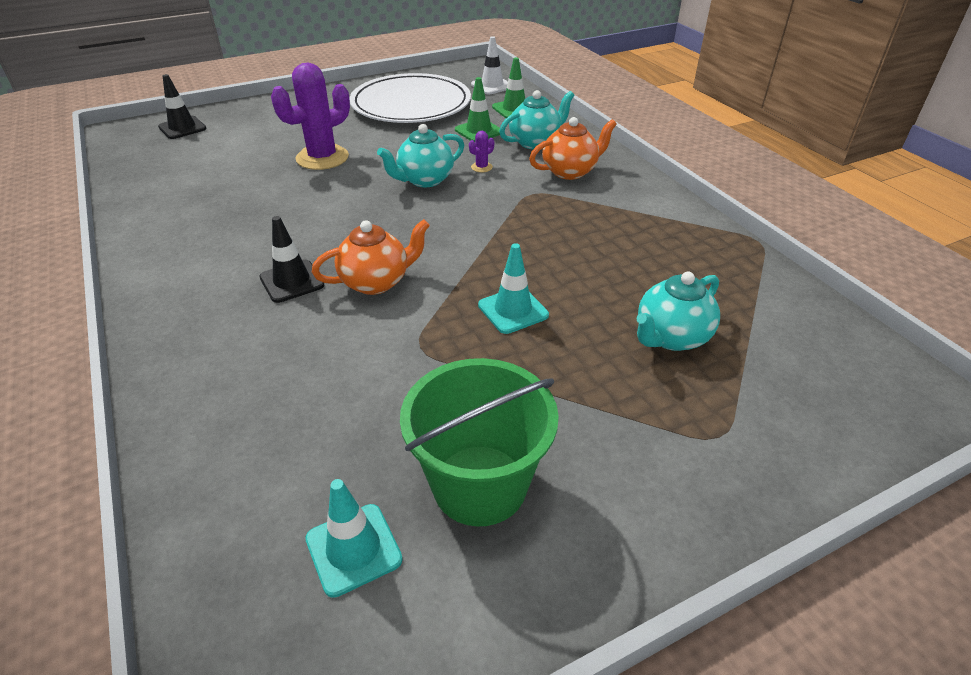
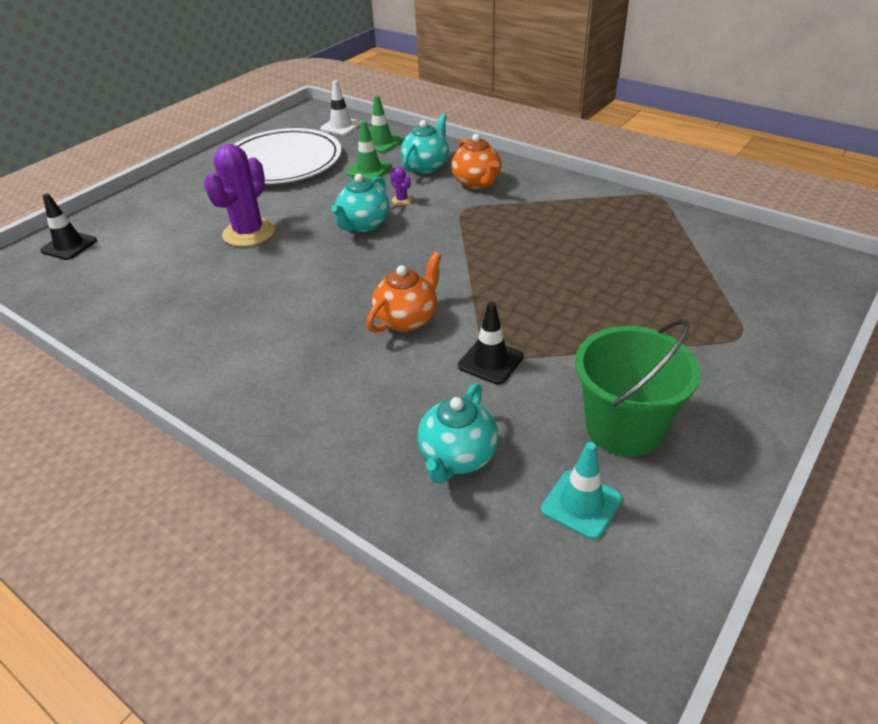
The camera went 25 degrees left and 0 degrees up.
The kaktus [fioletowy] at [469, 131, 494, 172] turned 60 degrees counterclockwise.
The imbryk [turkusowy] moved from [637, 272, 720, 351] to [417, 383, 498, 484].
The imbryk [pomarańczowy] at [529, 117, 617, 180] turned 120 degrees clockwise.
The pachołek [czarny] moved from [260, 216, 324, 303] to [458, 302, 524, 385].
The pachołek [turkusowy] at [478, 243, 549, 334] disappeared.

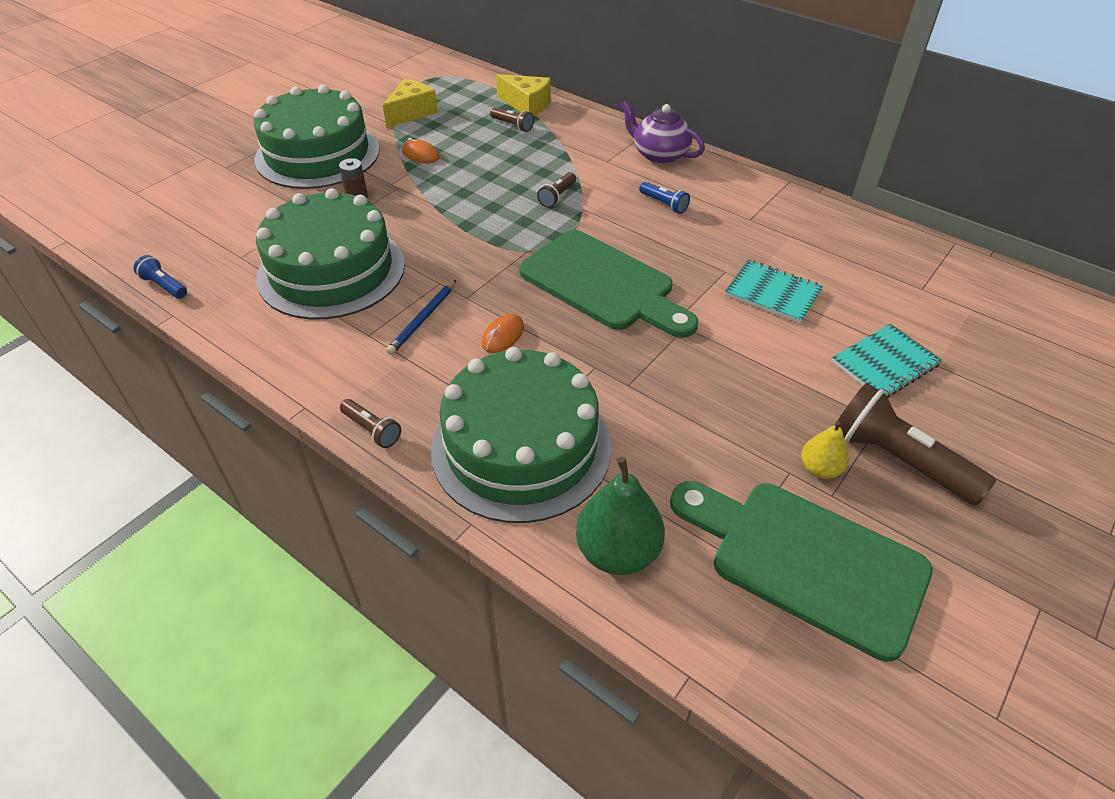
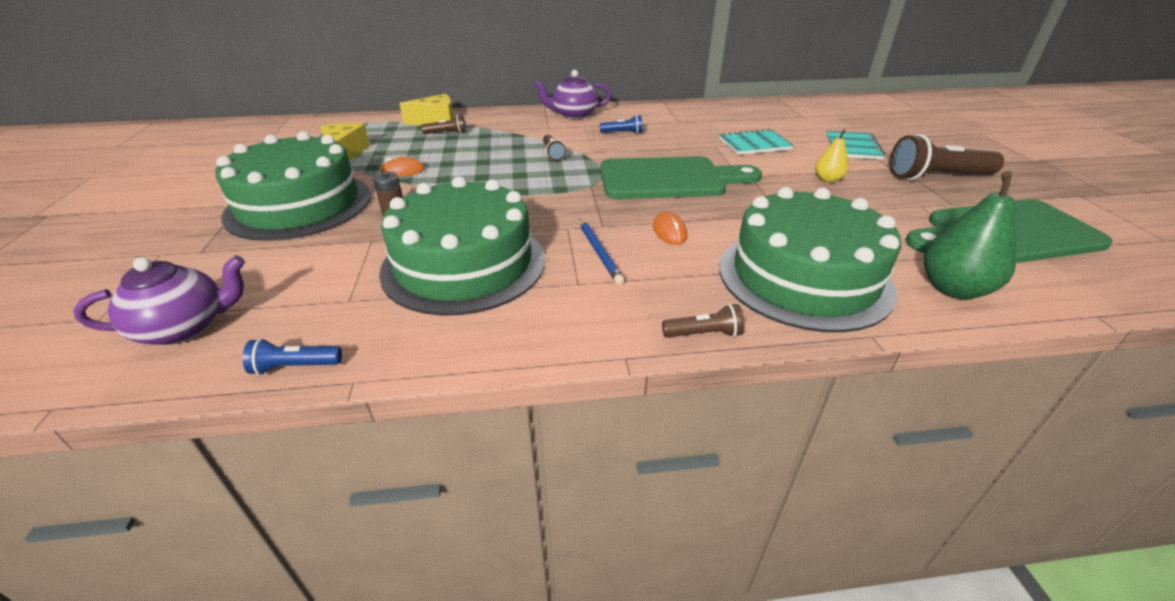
The camera went 45 degrees left and 10 degrees down.
The imbryk [fioletowy] at [73, 255, 245, 345] appeared.
The gruszka [żółty] moved from [801, 421, 849, 479] to [815, 129, 848, 183].

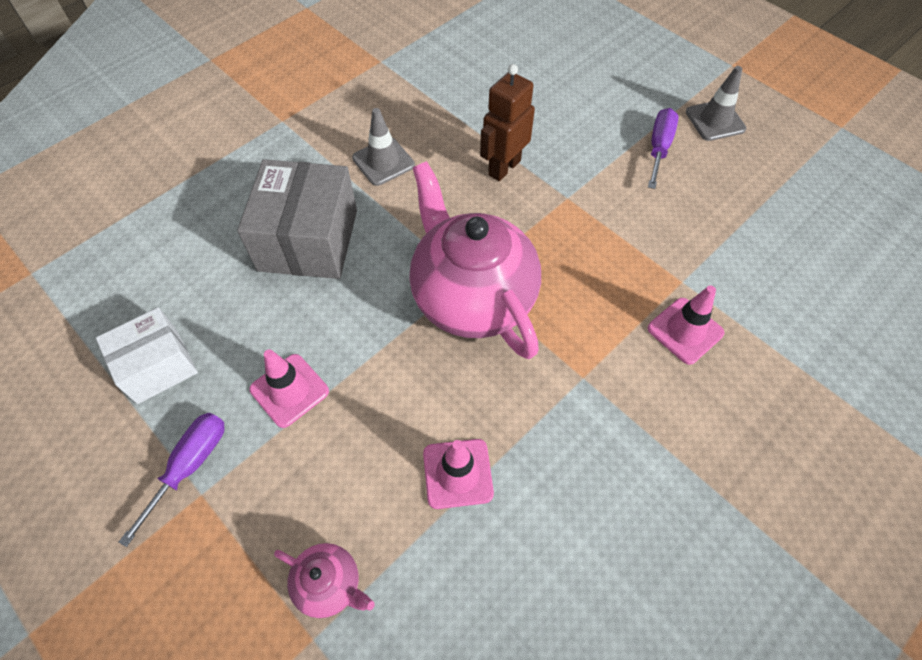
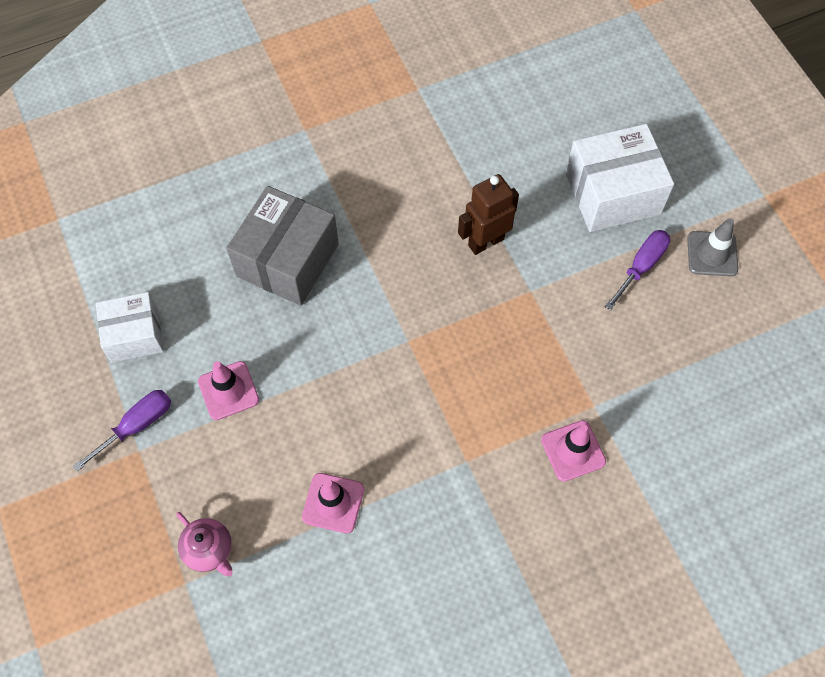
The camera went 20 degrees right and 5 degrees up.
The pudełko [biały] at [566, 124, 674, 232] appeared.
The pachołek [szary] at [352, 108, 415, 186] disappeared.
The imbryk [różowy] at [409, 161, 541, 359] disappeared.

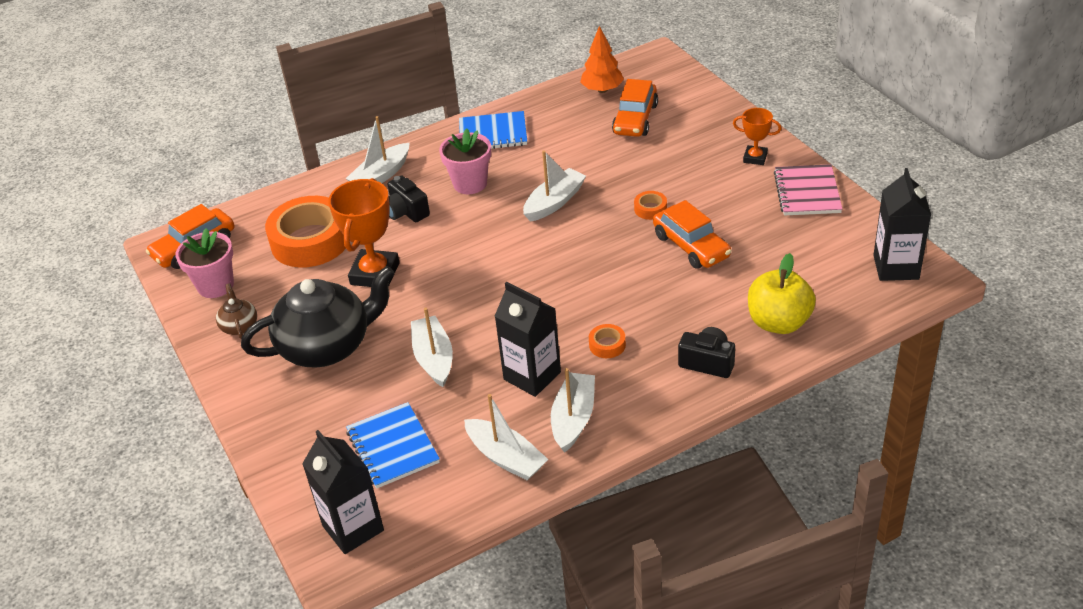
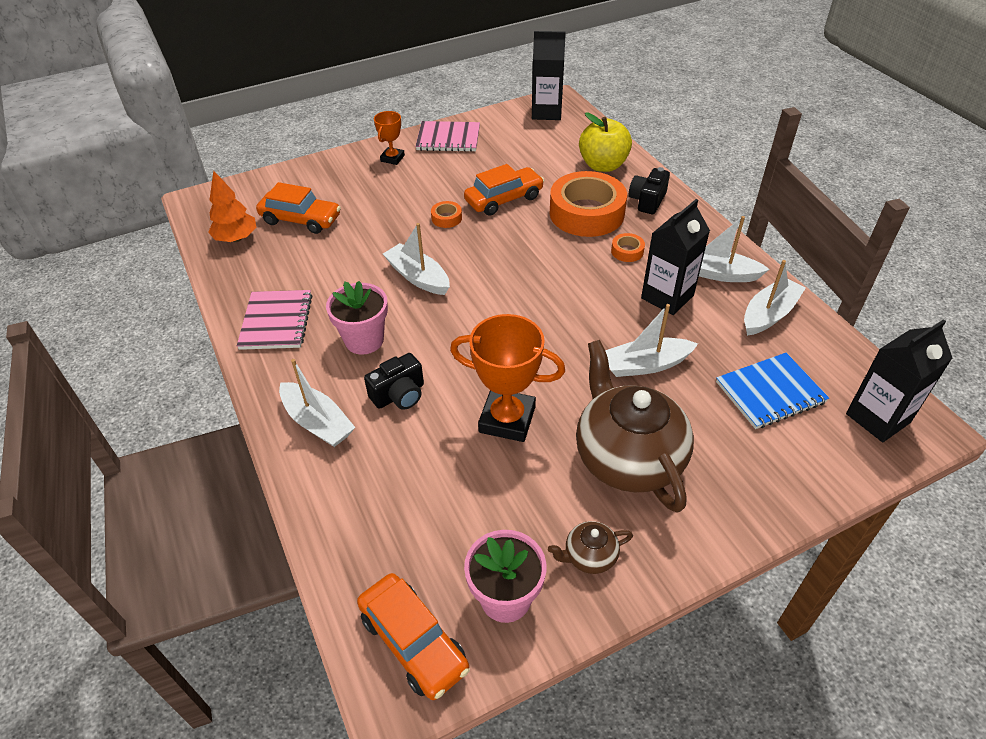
The camera went 90 degrees left and 5 degrees up.
The zeszyt [niebieski] at [459, 111, 527, 149] became the zeszyt [różowy] at [237, 290, 312, 350].
The taśma klejąca [pomarańczowy] moved from [265, 196, 346, 268] to [550, 171, 627, 237].
The imbryk [czarny] at [241, 266, 395, 368] became the imbryk [brązowy] at [576, 340, 694, 513].

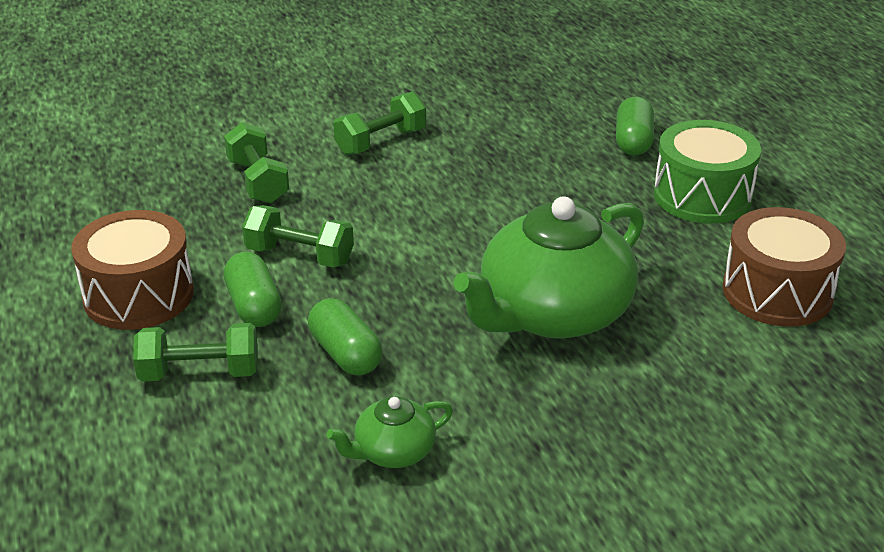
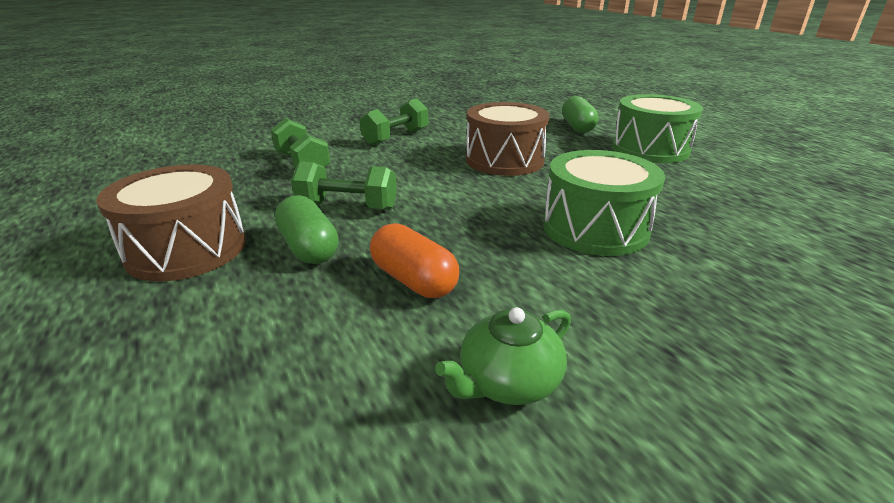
The camera went 10 degrees left and 5 degrees down.
The kapsułka [zielony] at [308, 298, 382, 375] became the kapsułka [pomarańczowy] at [370, 223, 459, 298].
The bęben [brązowy] moved from [723, 207, 846, 327] to [466, 102, 549, 176].
The imbryk [zielony] at [454, 197, 644, 339] was replaced by the bęben [zielony] at [543, 150, 665, 256].
The hantel [zielony] at [133, 323, 258, 382] disappeared.

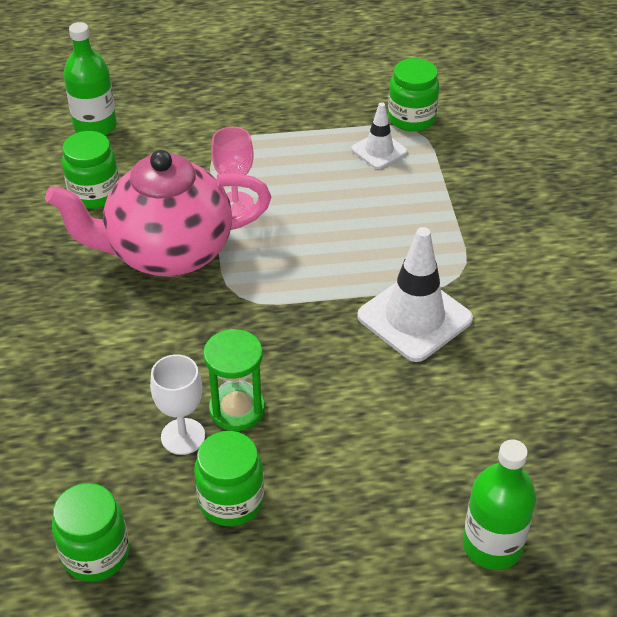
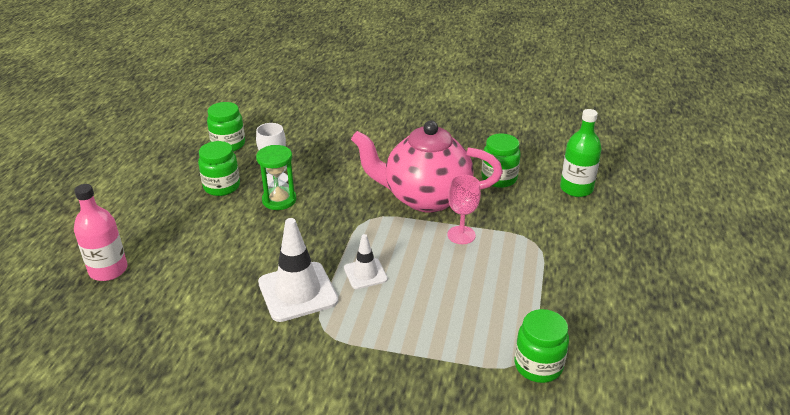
The camera went 110 degrees right and 10 degrees down.
The butelka [zielony] at [463, 439, 536, 570] became the butelka [różowy] at [74, 184, 128, 281].
The pachołek [biały] moved from [351, 102, 407, 169] to [344, 234, 388, 289].
The imbryk [różowy] at [45, 150, 271, 277] turned 90 degrees counterclockwise.

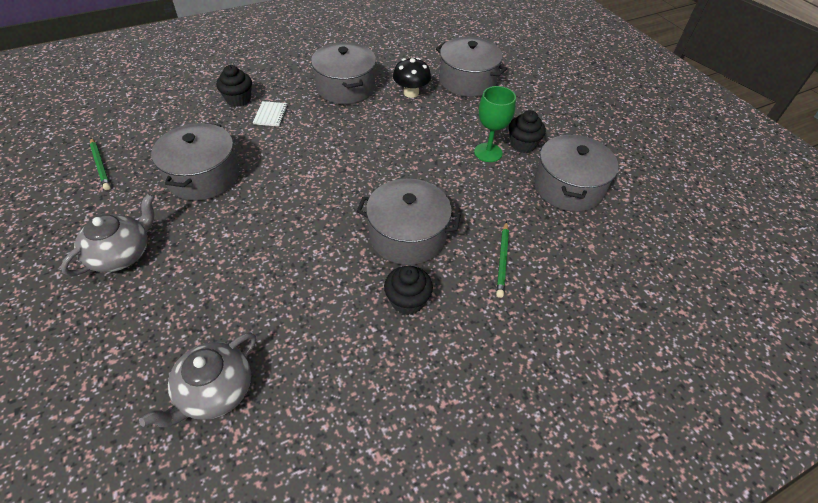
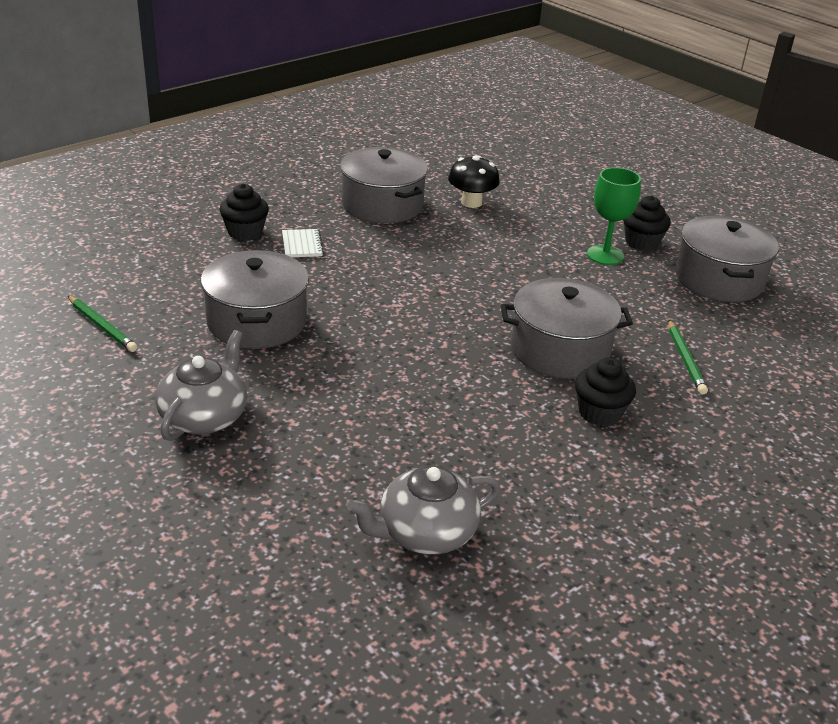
The camera went 15 degrees left and 15 degrees down.
The imbryk [szary] at [139, 332, 256, 427] turned 45 degrees clockwise.
The garnek [szary] at [436, 37, 507, 97] disappeared.

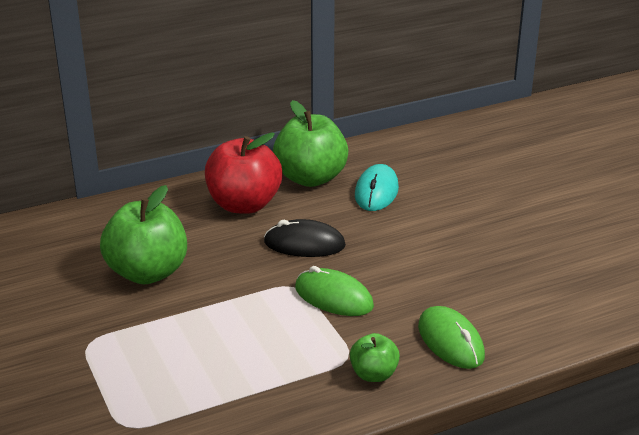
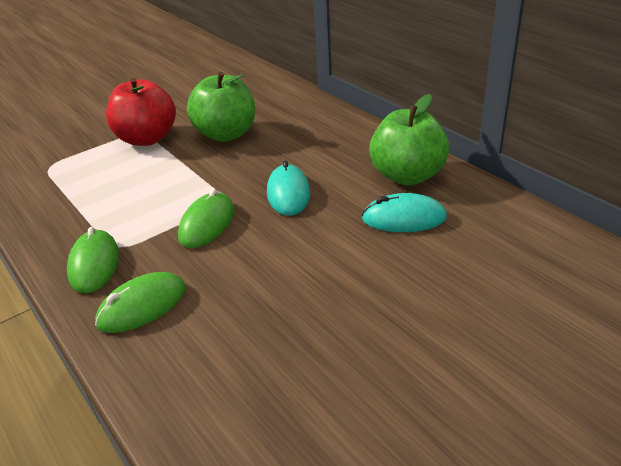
The camera went 80 degrees right and 5 degrees up.
The jabłko [zielony] at [350, 333, 400, 382] was replaced by the myszka [zielony] at [67, 227, 119, 293].
The jabłko [czerwony] moved from [205, 133, 283, 214] to [106, 78, 176, 146].
The myszka [czarny] at [264, 219, 346, 257] became the myszka [turkusowy] at [267, 160, 310, 216].

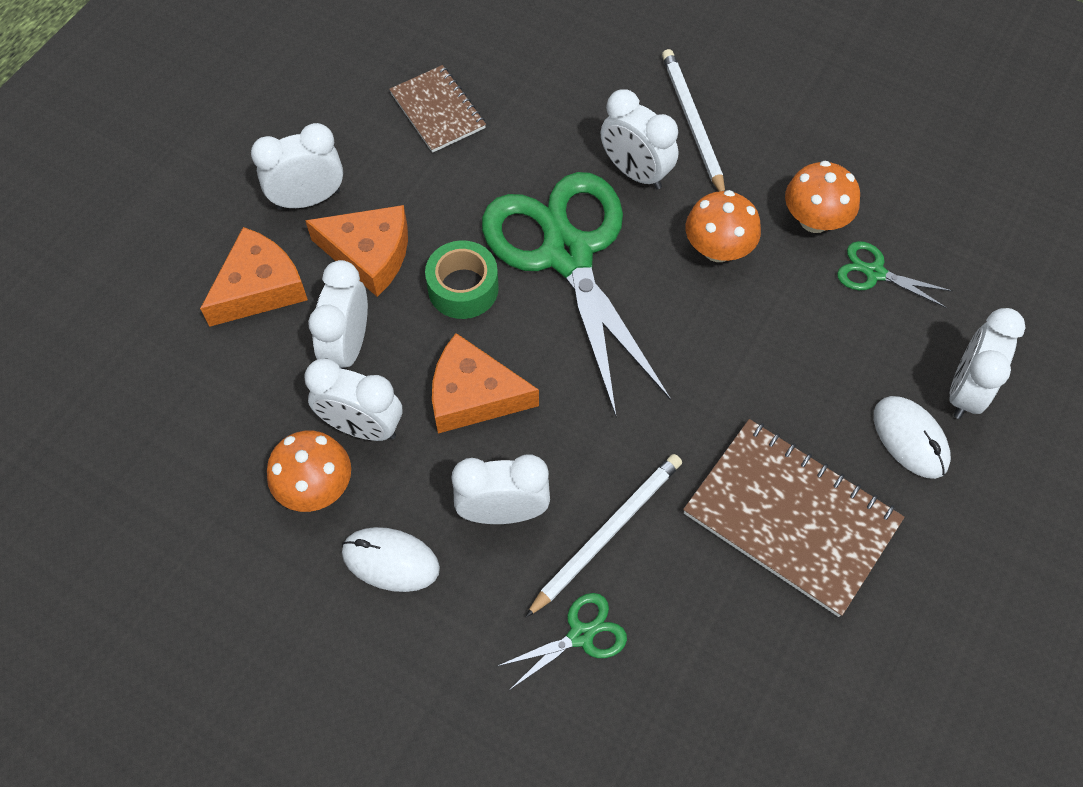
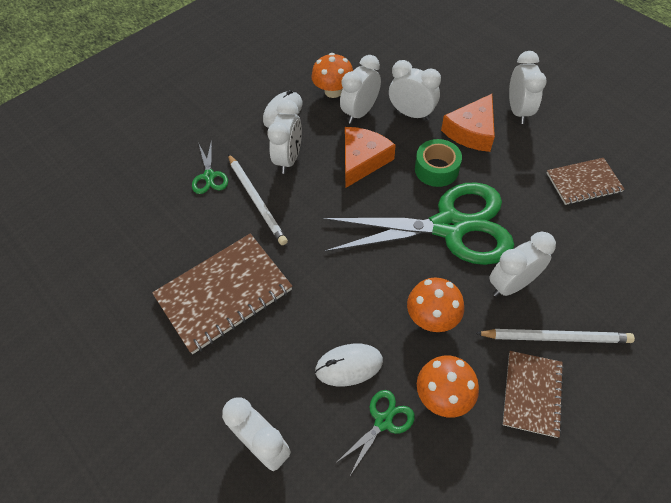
The camera went 110 degrees right and 5 degrees down.
The myszka [biały] moved from [874, 396, 951, 479] to [315, 344, 383, 386].
The zeszyt [brązowy] at [503, 351, 564, 438] appeared.
The ser [pomarańczowy] at [200, 227, 308, 327] disappeared.

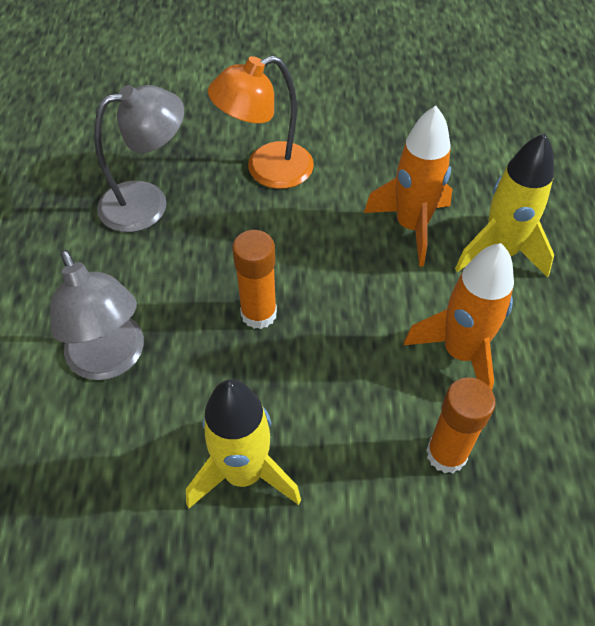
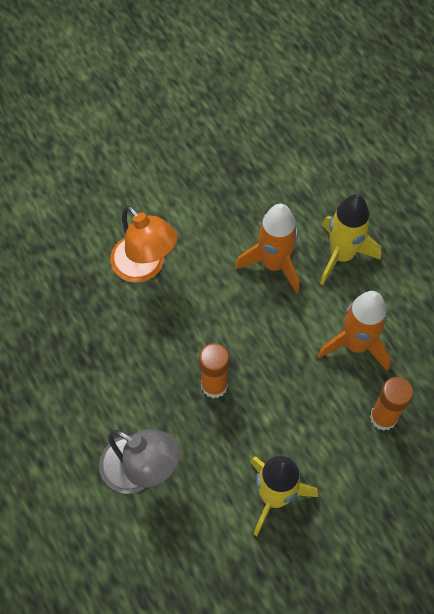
The camera went 30 degrees left and 10 degrees up.
The lampka [pomarańczowy] at [208, 55, 314, 189] turned 75 degrees counterclockwise.
The lampka [szary] at [94, 85, 184, 232] disappeared.

